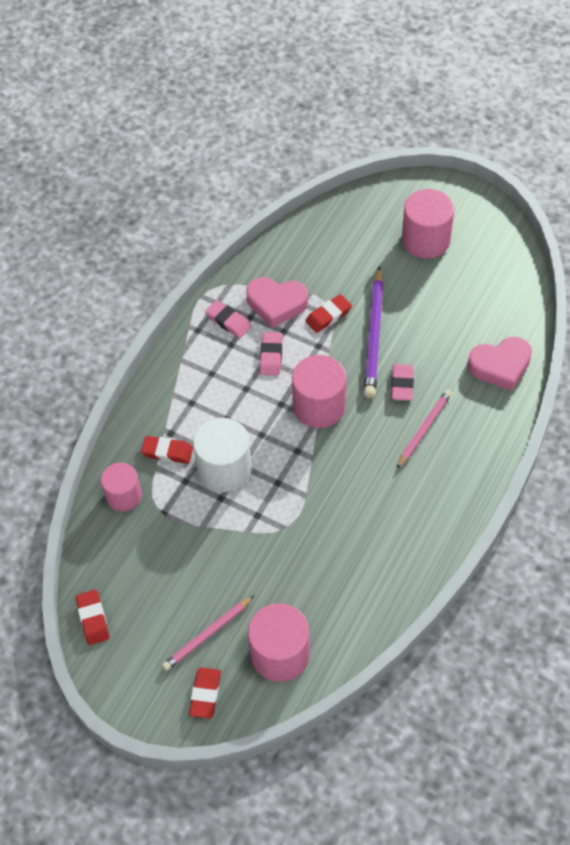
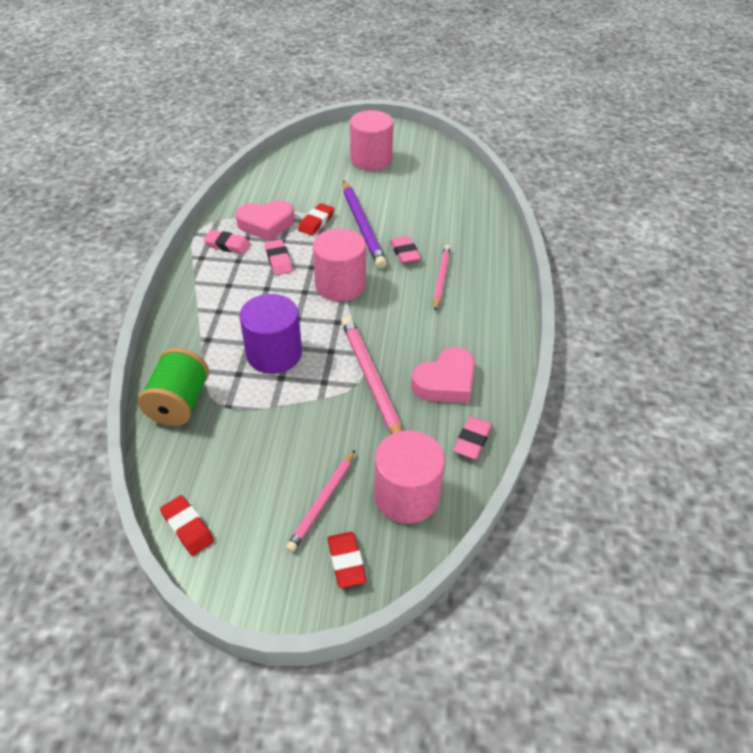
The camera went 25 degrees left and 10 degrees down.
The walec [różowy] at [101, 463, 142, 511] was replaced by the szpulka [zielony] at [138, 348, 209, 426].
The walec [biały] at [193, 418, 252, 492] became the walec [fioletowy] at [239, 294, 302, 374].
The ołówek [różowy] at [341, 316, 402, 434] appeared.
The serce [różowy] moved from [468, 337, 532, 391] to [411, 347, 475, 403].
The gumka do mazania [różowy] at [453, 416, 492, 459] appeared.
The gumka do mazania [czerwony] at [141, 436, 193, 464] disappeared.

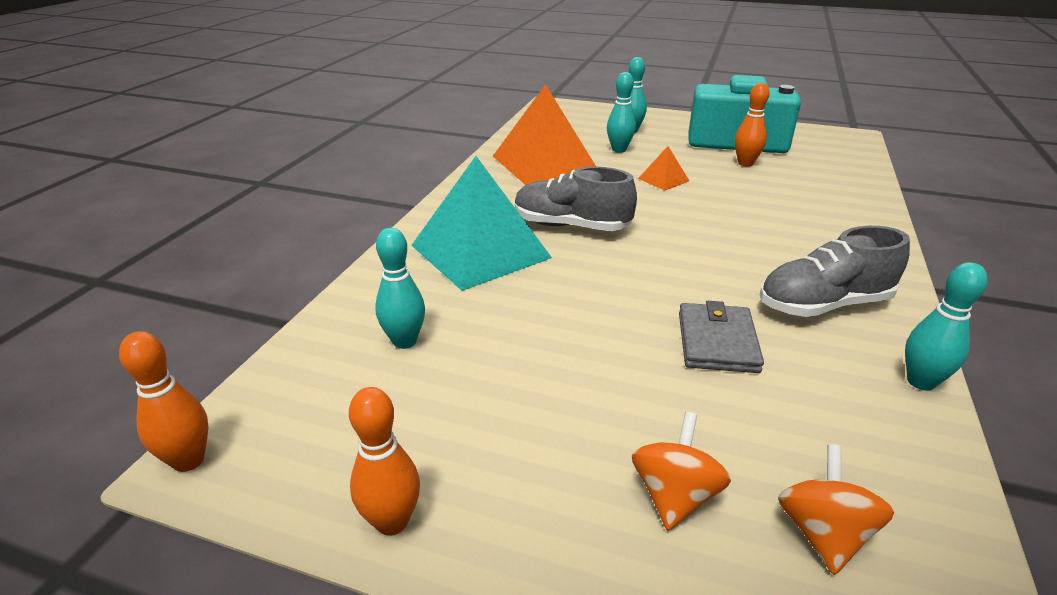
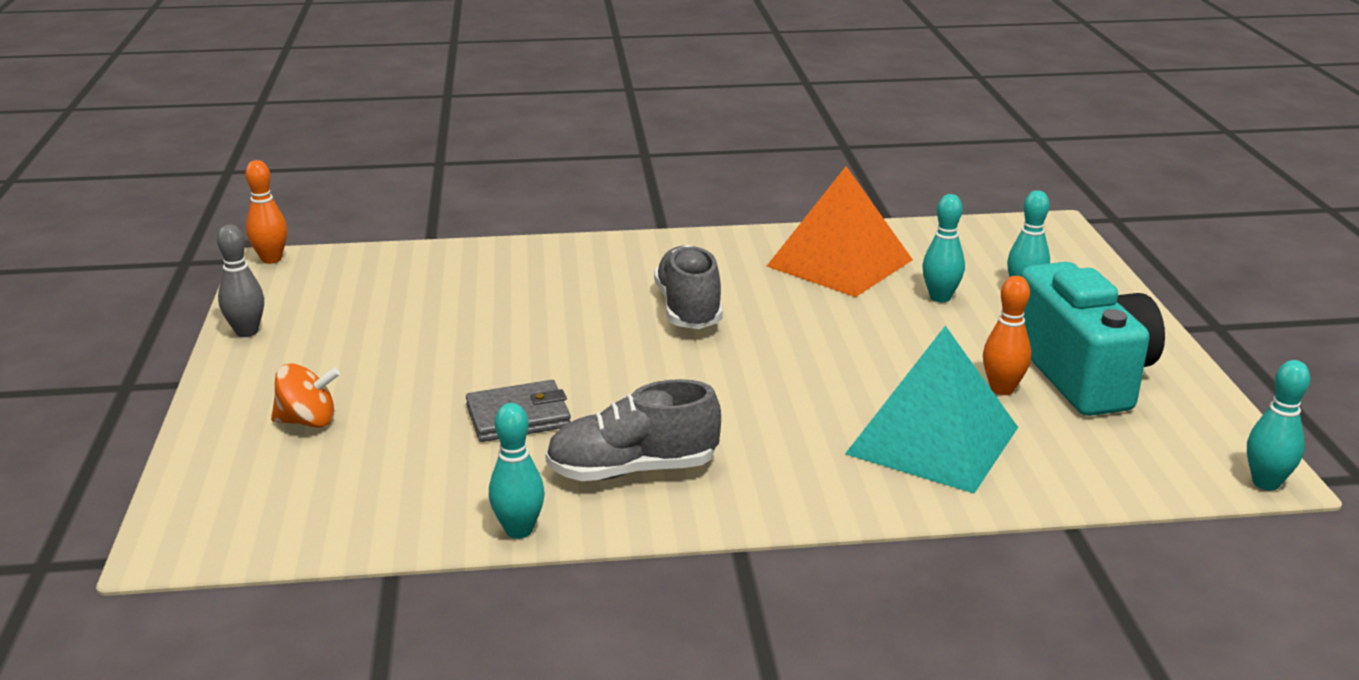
The camera went 65 degrees right and 5 degrees down.
The kręgiel [pomarańczowy] at [349, 387, 420, 536] became the kręgiel [szary] at [217, 225, 264, 337].
The but [szary] at [760, 226, 910, 317] turned 60 degrees counterclockwise.
The piramida [turkusowy] moved from [411, 156, 552, 291] to [845, 326, 1018, 494].
The kręgiel [turkusowy] moved from [375, 228, 425, 349] to [1247, 360, 1310, 491].
The piramida [pomarańczowy] at [638, 146, 689, 190] disappeared.
The bączek [pomarańczowy] at [778, 444, 894, 575] disappeared.

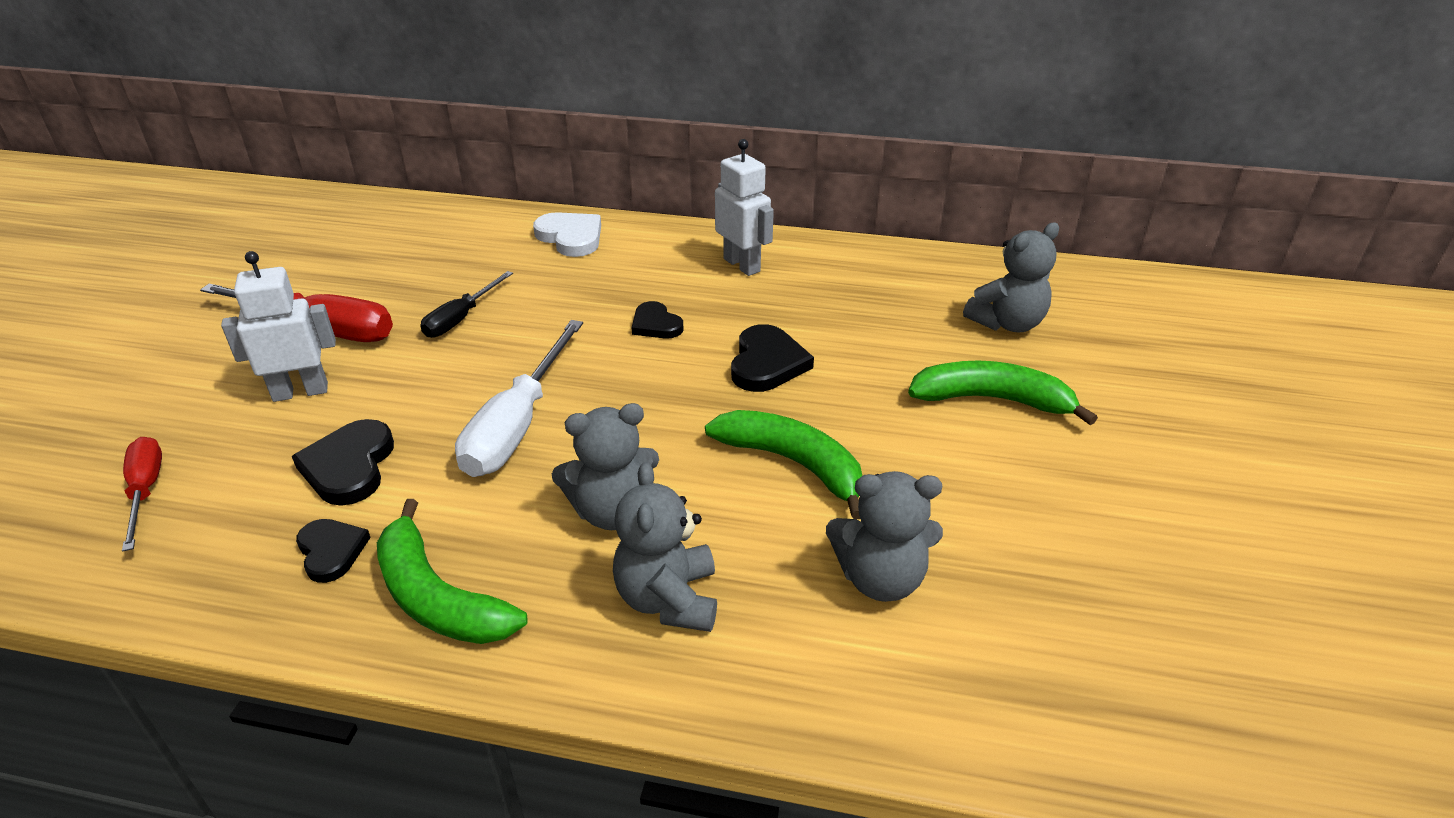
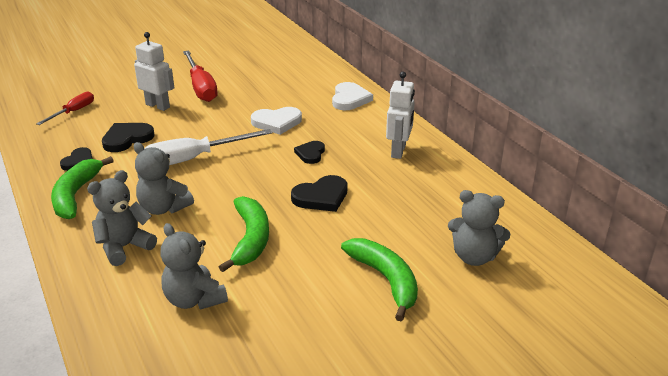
The camera went 50 degrees right and 5 degrees down.
The serce [biały] at [251, 107, 302, 135] appeared.
The śrubokręt [czarny] at [420, 271, 513, 338] disappeared.

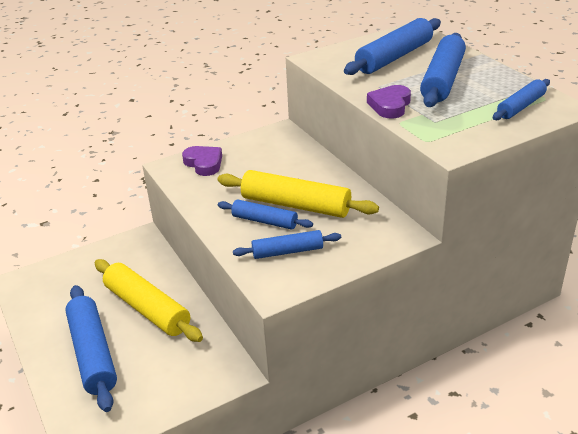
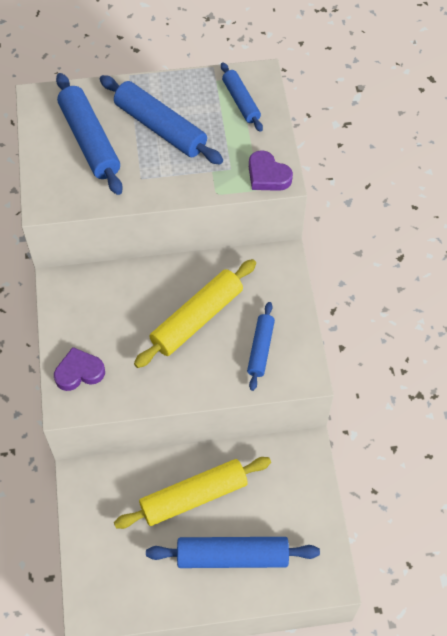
The camera went 70 degrees left and 25 degrees up.
The serce [fioletowy] moved from [367, 85, 411, 119] to [249, 150, 293, 191].
The wałek do ciasta [niebieski] at [218, 199, 313, 230] disappeared.

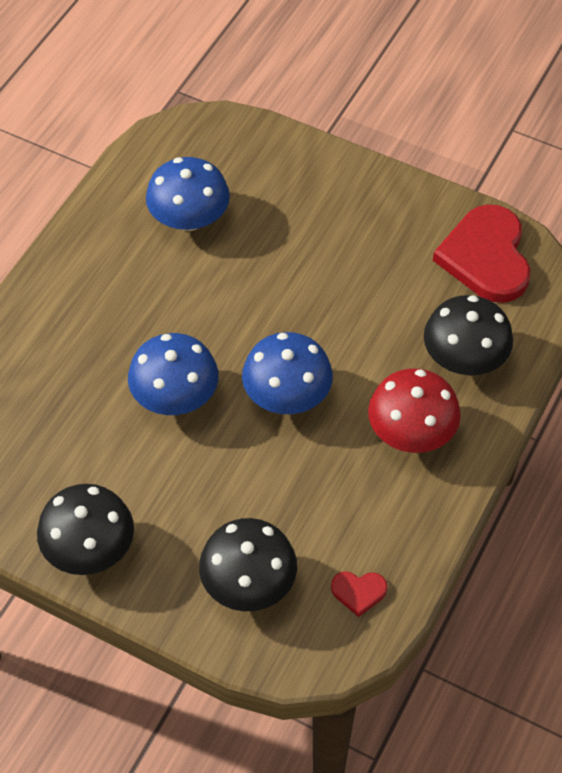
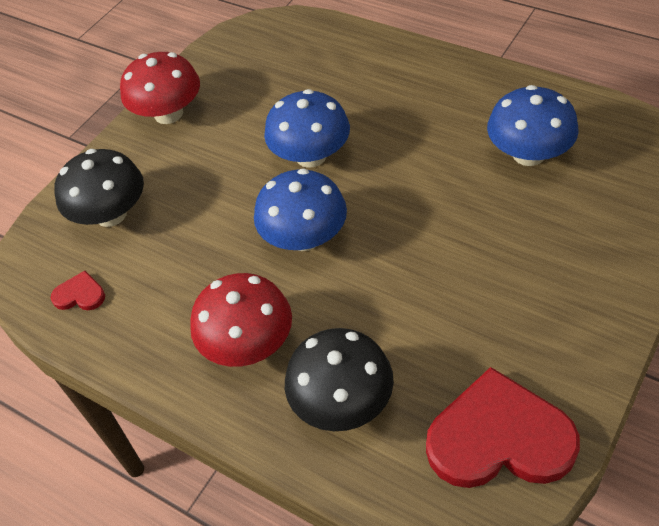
The camera went 100 degrees right and 5 degrees down.
The serce [czerwony] at [331, 571, 388, 617] turned 90 degrees clockwise.
The grzyb [czarny] at [37, 484, 134, 575] became the grzyb [czerwony] at [120, 52, 200, 124].

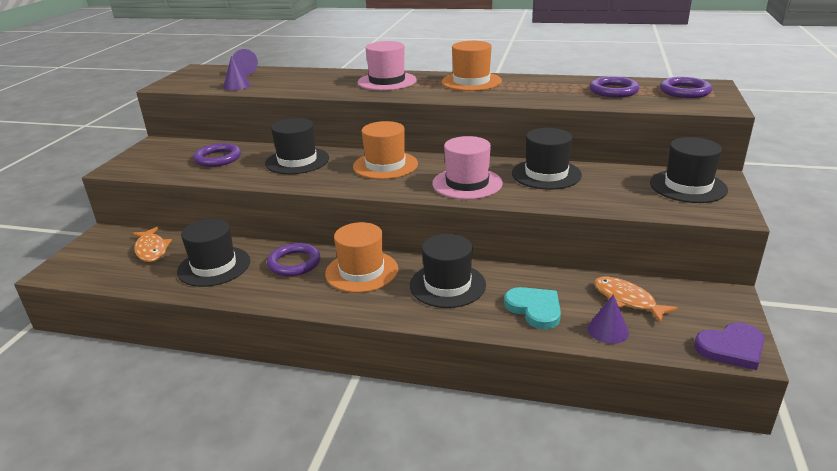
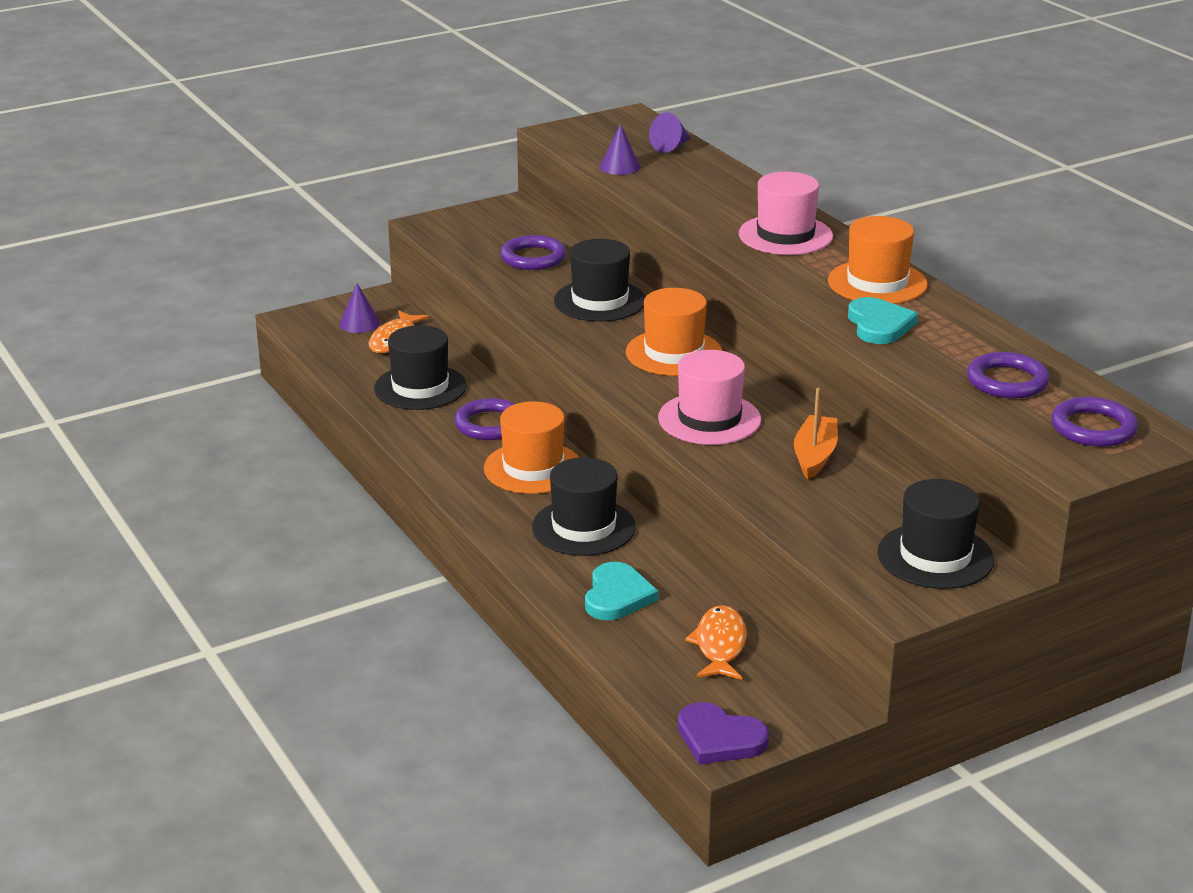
The camera went 45 degrees right and 0 degrees up.
The stożek [fioletowy] moved from [587, 294, 629, 344] to [339, 283, 380, 333].
The kapelusz [czarny] at [512, 128, 582, 190] was replaced by the łódka [pomarańczowy] at [794, 388, 838, 479].
The serce [turkusowy] at [848, 297, 918, 344] appeared.

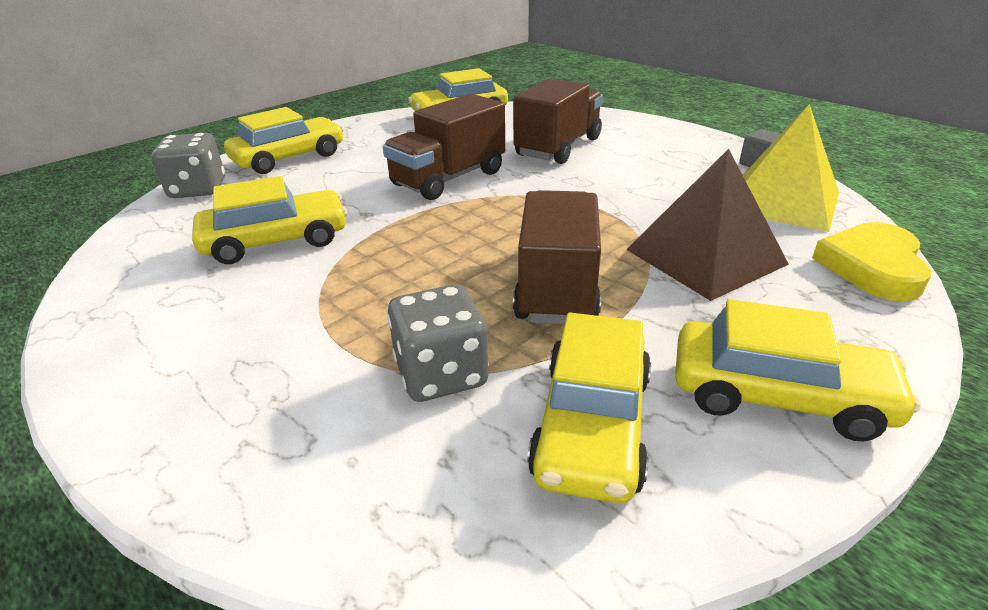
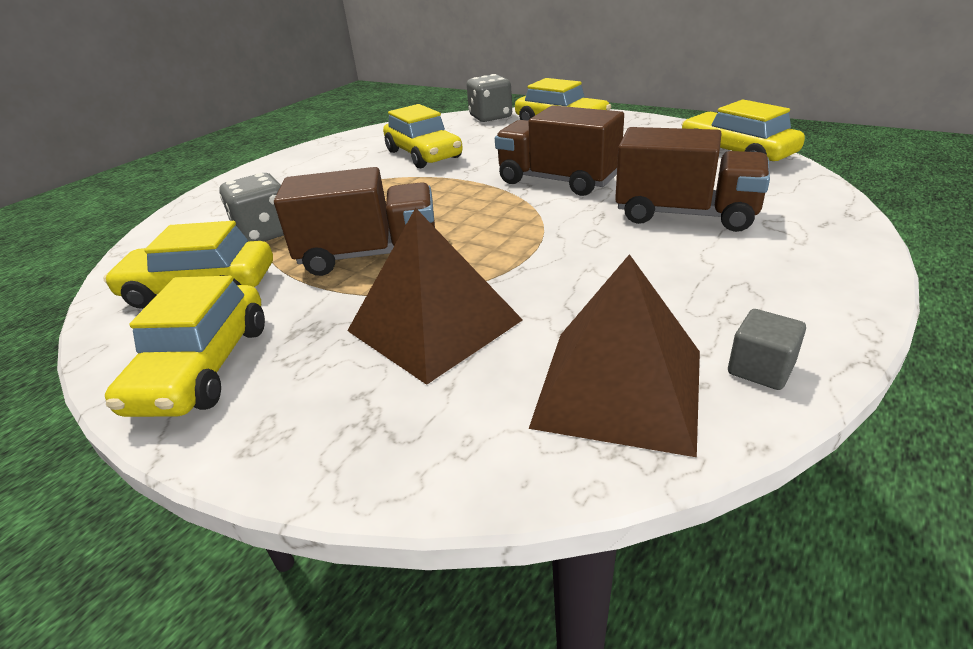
The camera went 80 degrees right and 0 degrees up.
The piramida [żółty] at [743, 104, 839, 232] became the piramida [brązowy] at [529, 254, 700, 457].
The serce [żółty] at [812, 222, 932, 301] disappeared.

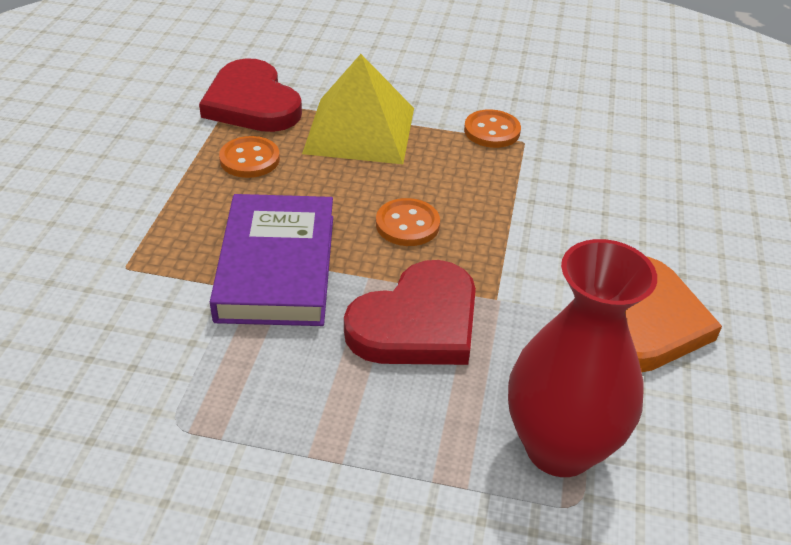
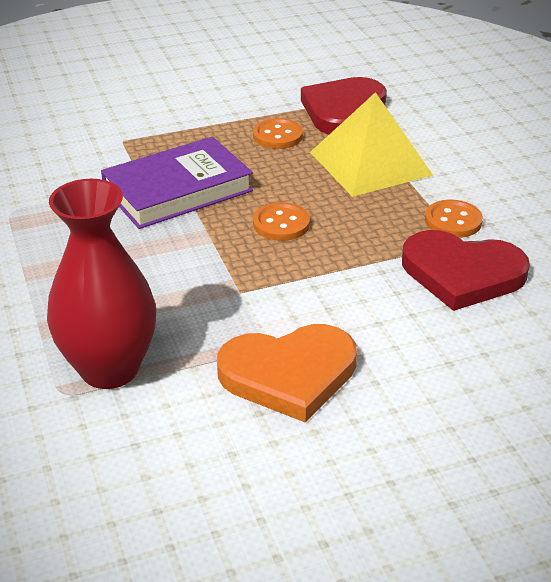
The camera went 60 degrees right and 5 degrees down.
The serce [czerwony] moved from [344, 260, 476, 365] to [402, 230, 530, 311].

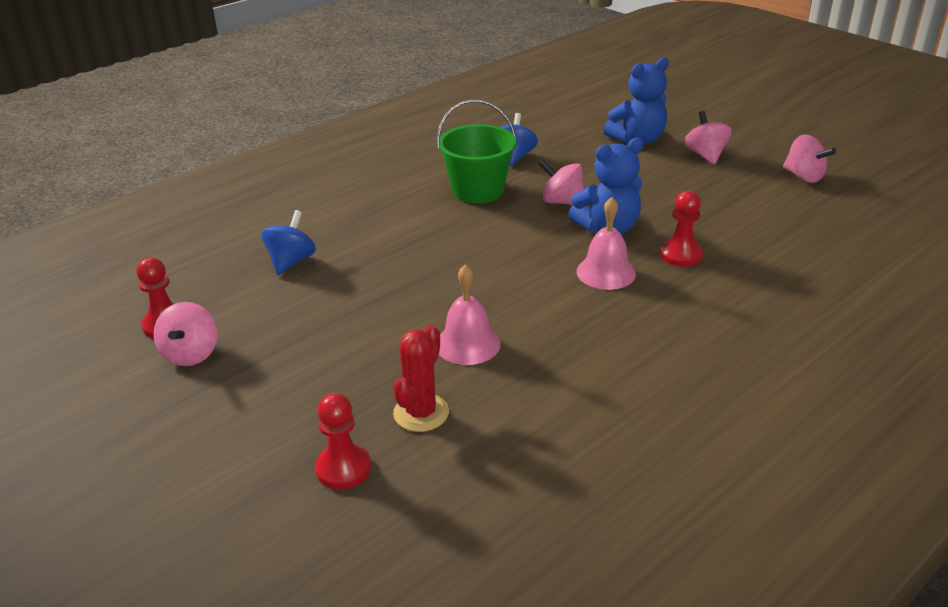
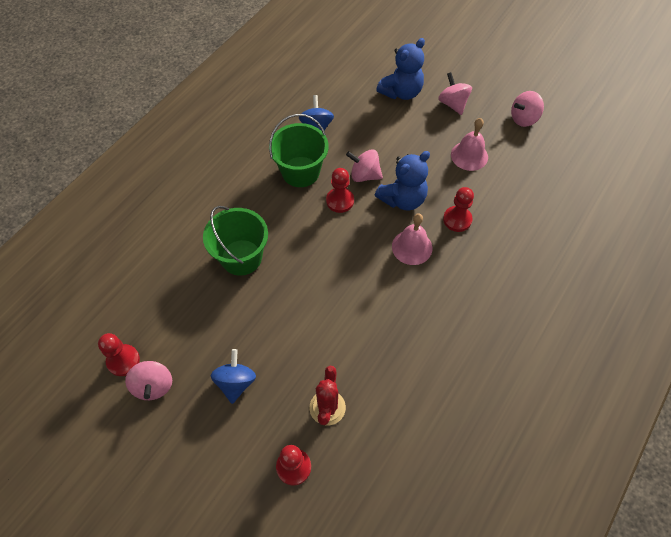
The camera went 15 degrees left and 25 degrees up.
The wiadro [zielony] at [203, 206, 268, 276] appeared.
The bączek [niebieski] moved from [261, 210, 316, 275] to [210, 349, 256, 404].
The pionek [czerwony] at [326, 168, 354, 213] appeared.
The dzwonek [różowy] moved from [439, 264, 501, 365] to [451, 118, 488, 171].
The bączek [różowy] at [783, 135, 836, 183] turned 120 degrees clockwise.

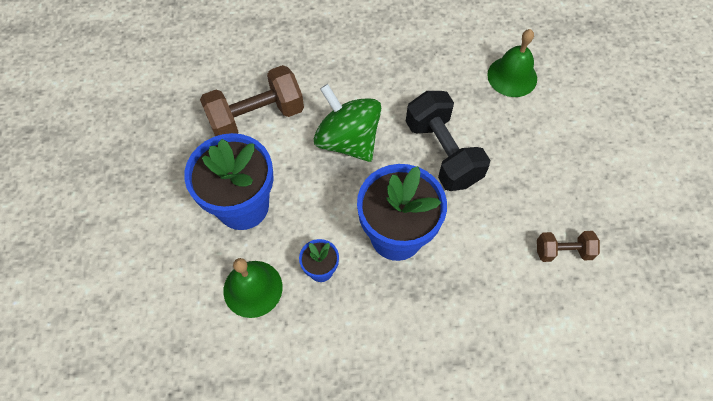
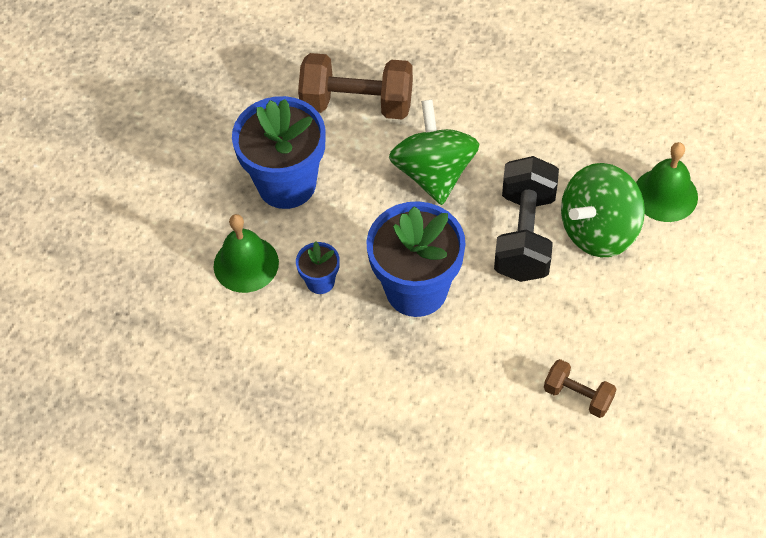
The camera went 35 degrees right and 5 degrees down.
The bączek [zielony] at [561, 163, 645, 257] appeared.

